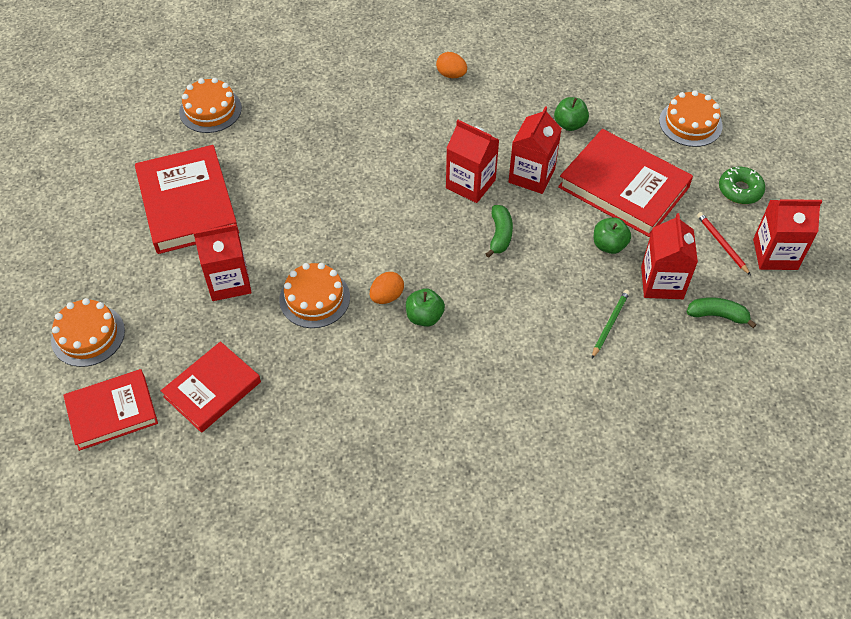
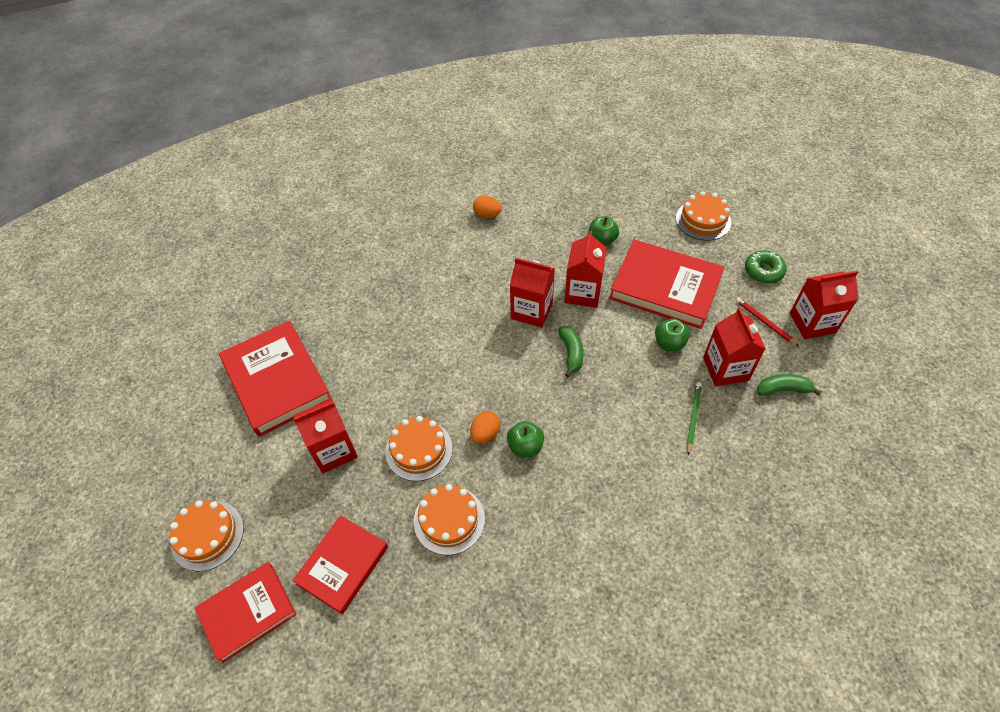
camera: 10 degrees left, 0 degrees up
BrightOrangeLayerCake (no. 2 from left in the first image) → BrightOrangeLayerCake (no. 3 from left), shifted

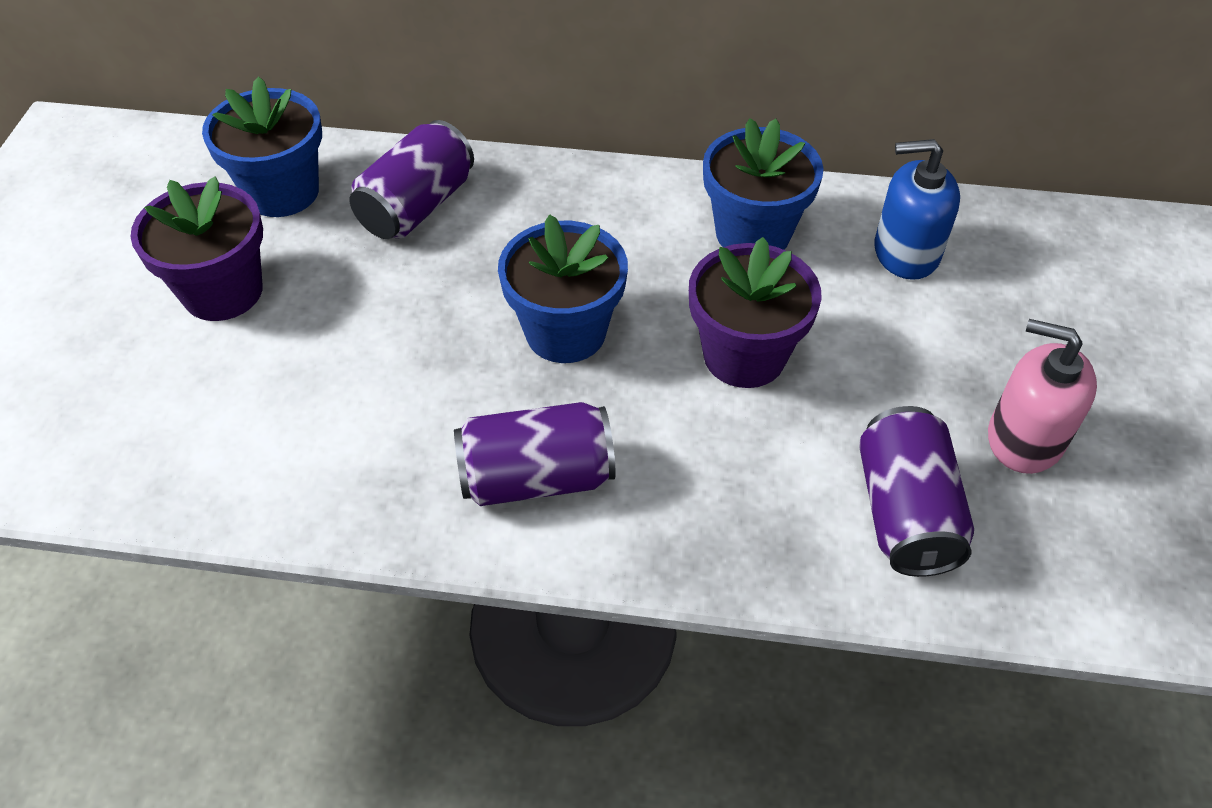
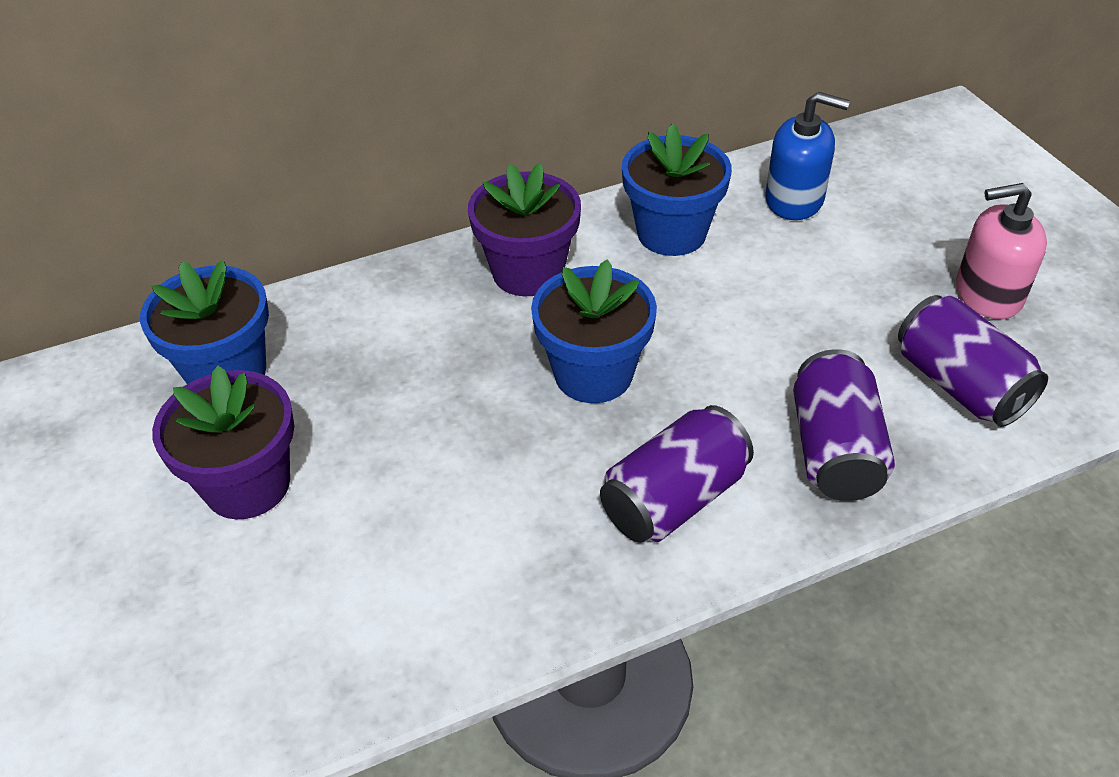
camera: 30 degrees left, 5 degrees down
VioletPlantPot (no. 2 from left), shifted
RoyalBluePumpBottle, 135 degrees counterclockwise
VioletCan (no. 1 from left in the first image) → VioletCan (no. 2 from left), shifted

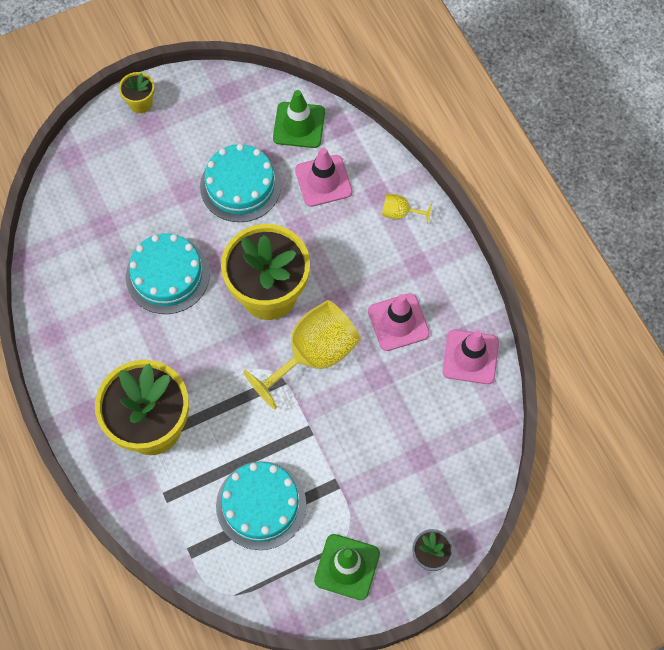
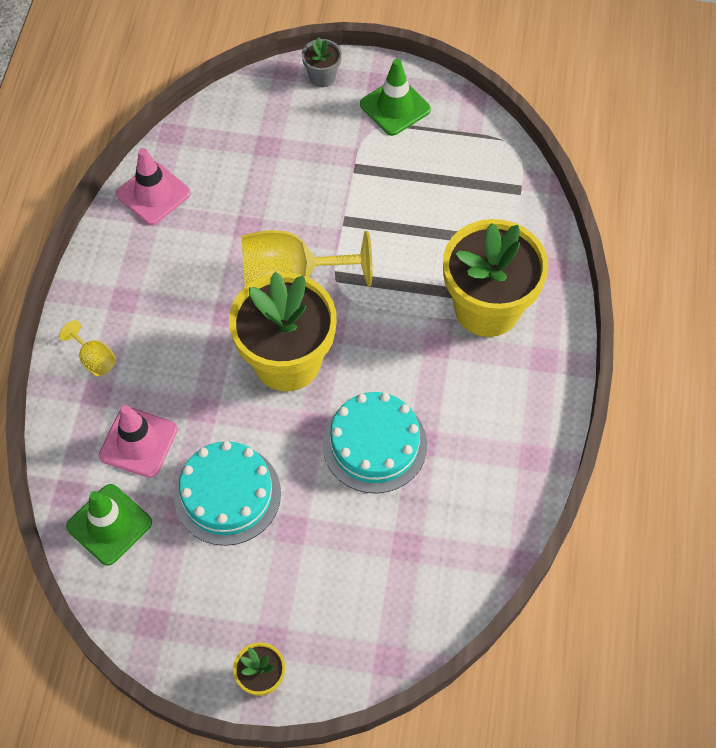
camera: 145 degrees left, 5 degrees down
TurquoiseLayerCake (no. 3 from left) → -
RosyTrafficCone (no. 2 from left) → -

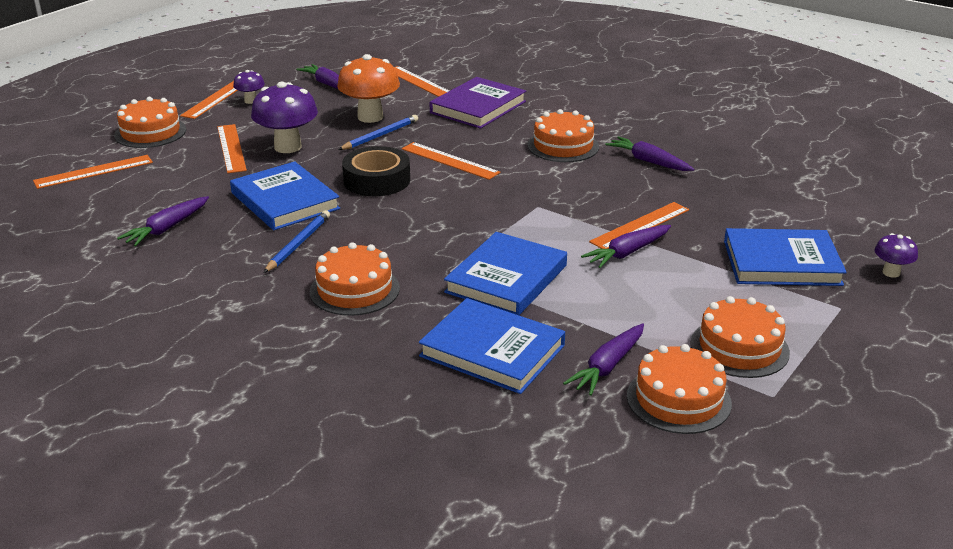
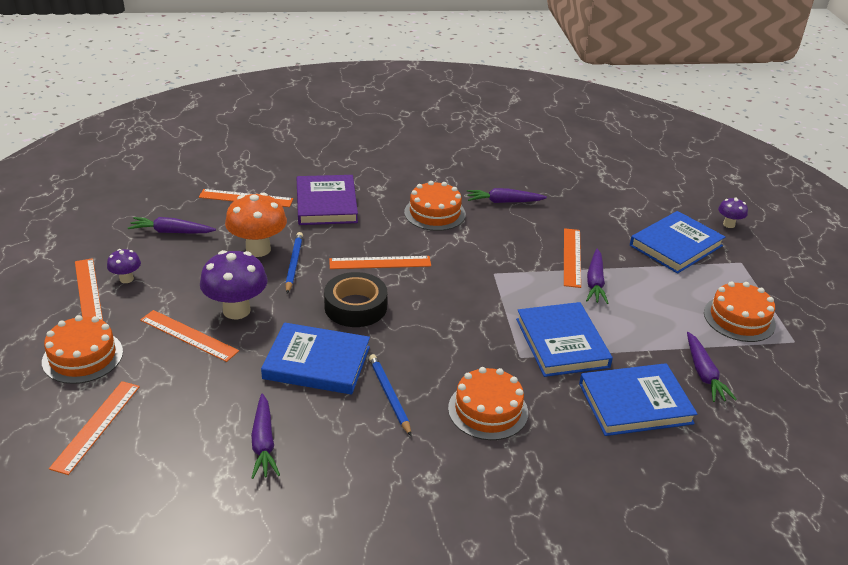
camera: 45 degrees left, 5 degrees up
BrightOrangeLayerCake (no. 4 from left) → -

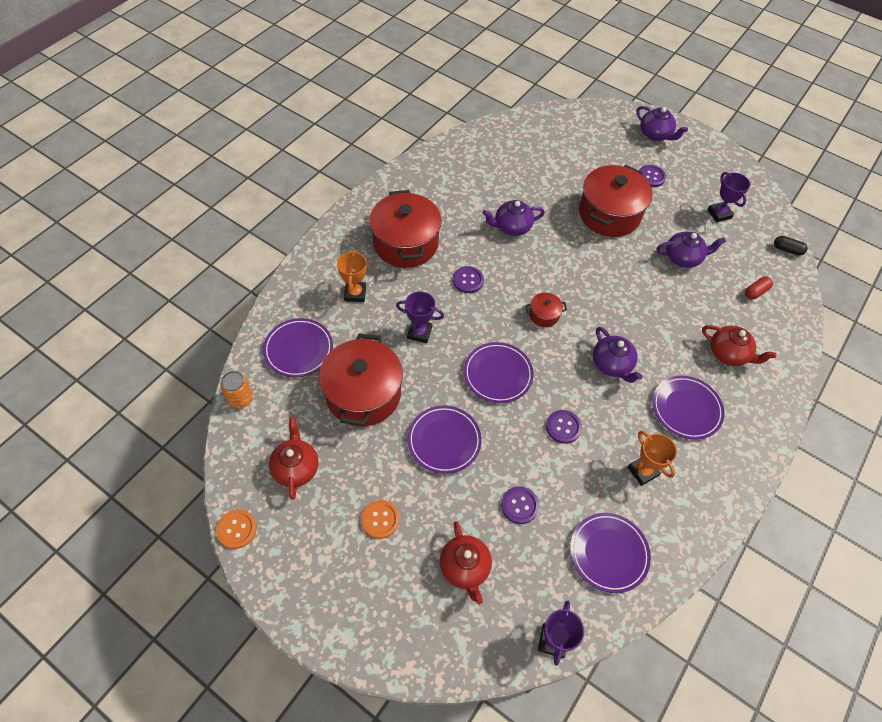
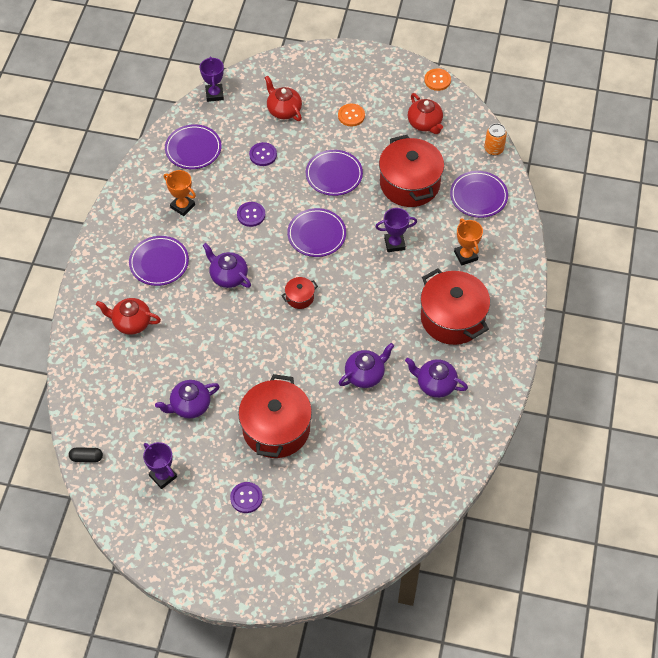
camera: 160 degrees right, 0 degrees up
VioletTeapot (no. 3 from left in the first image) → VioletTeapot (no. 4 from left), shifted
VioletButton (no. 1 from left) → -
CrimsonPill → -

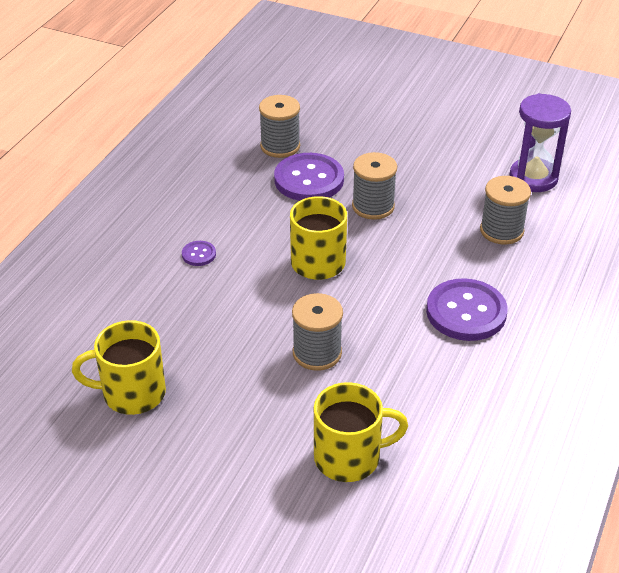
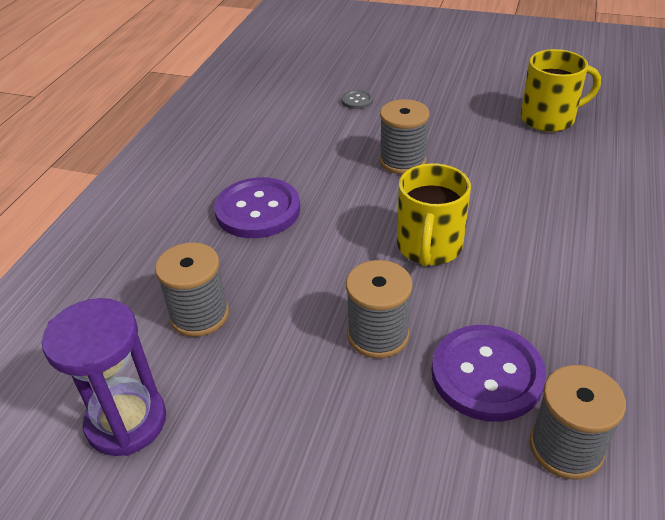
camera: 175 degrees right, 0 degrees up
GoldenMug (no. 3 from left) → GreyButton
VioletButton (no. 1 from left) → -

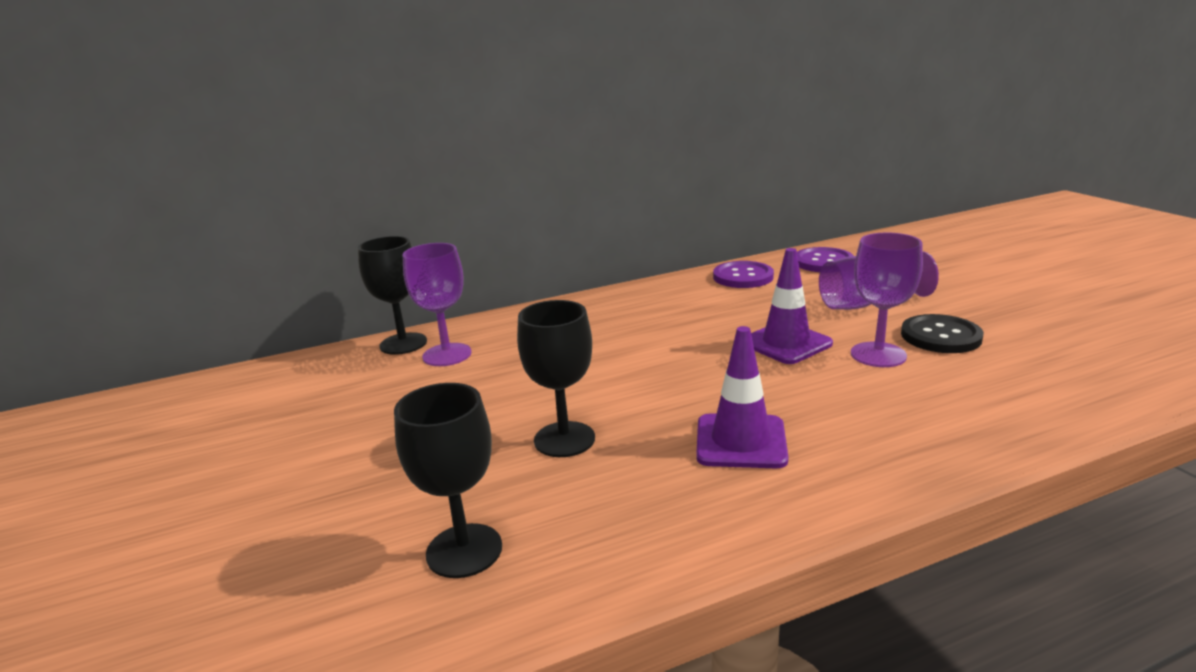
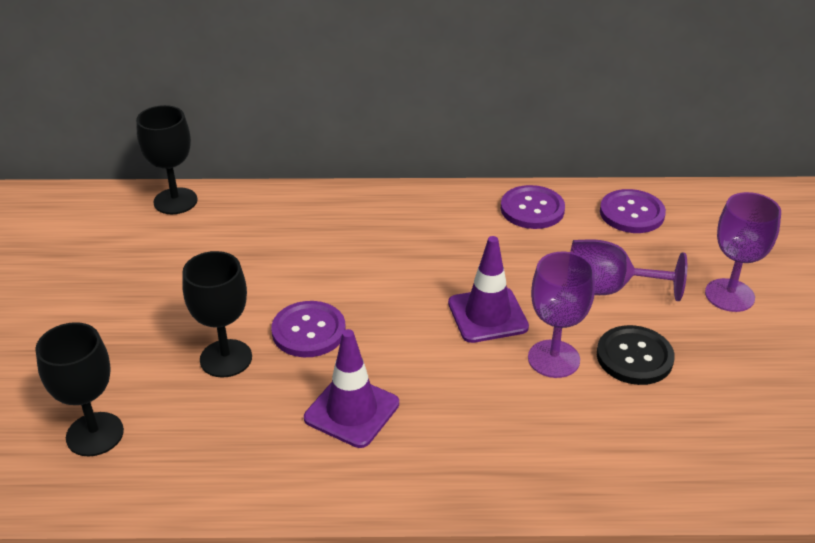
camera: 20 degrees right, 15 degrees up
- → VioletButton (no. 1 from left)
VioletGoblet (no. 1 from left in the first image) → VioletGoblet (no. 3 from left), shifted

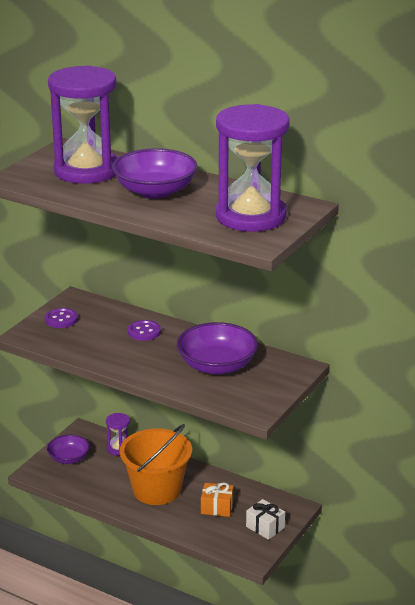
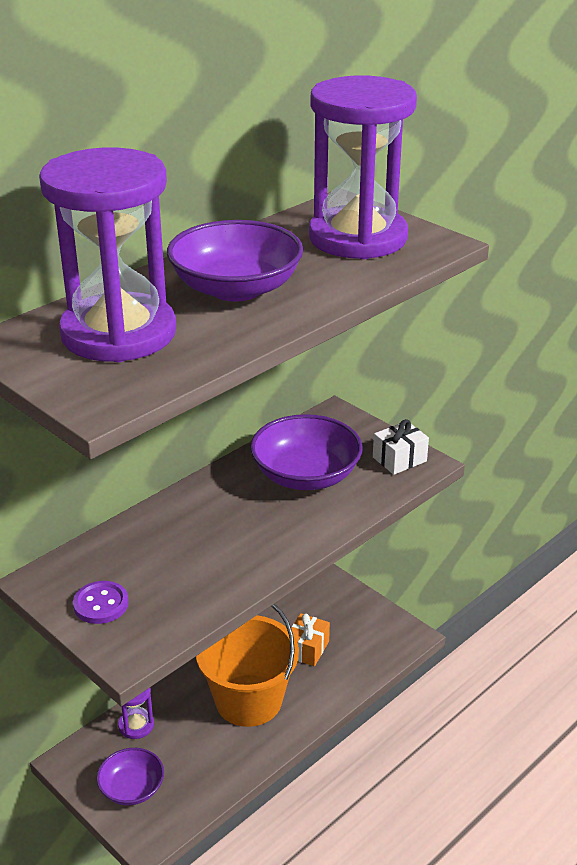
camera: 75 degrees left, 5 degrees up
WhitePresent, shifted
VioletButton (no. 2 from left) → -

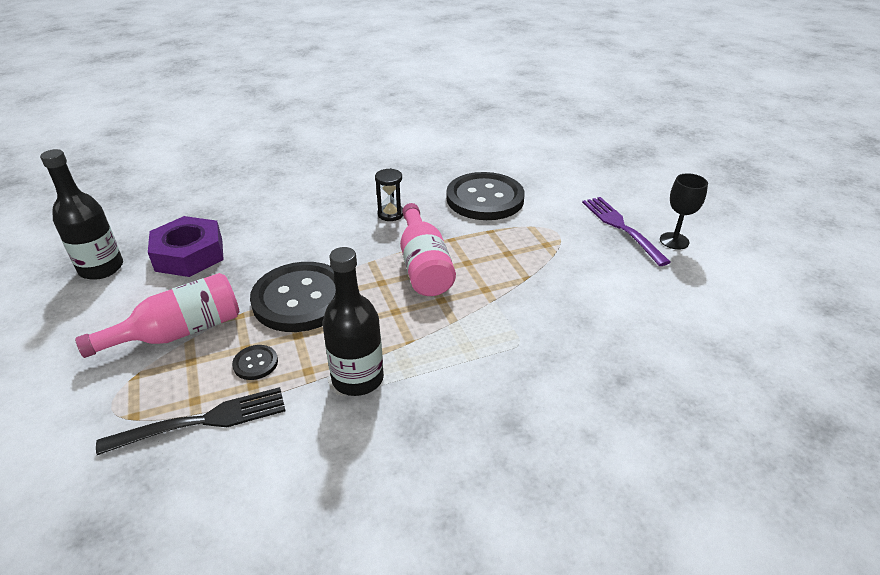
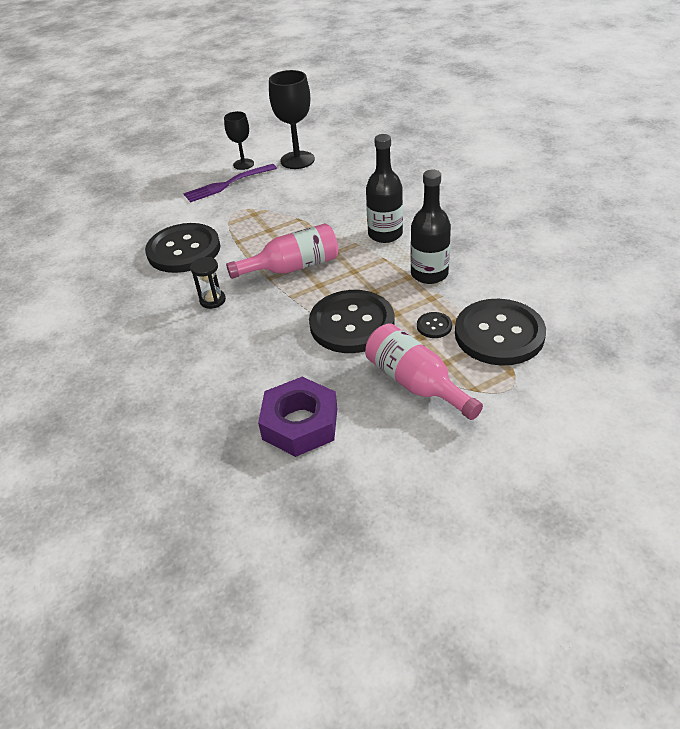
camera: 95 degrees left, 5 degrees up
- → BlackGoblet (no. 2 from left)
BlackBottle (no. 1 from left), shifted
BlackDinnerFork → BlackButton (no. 4 from left)

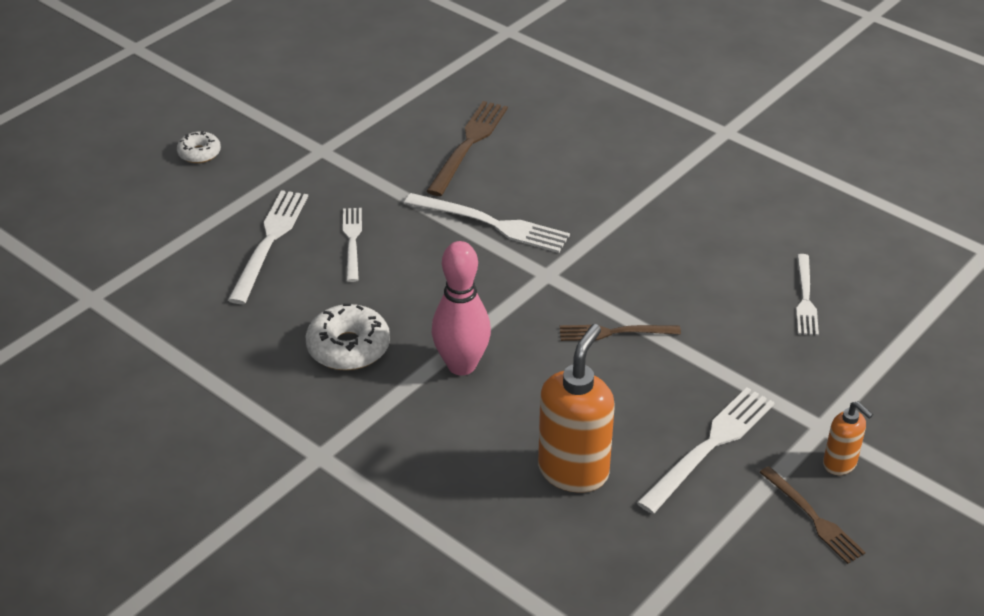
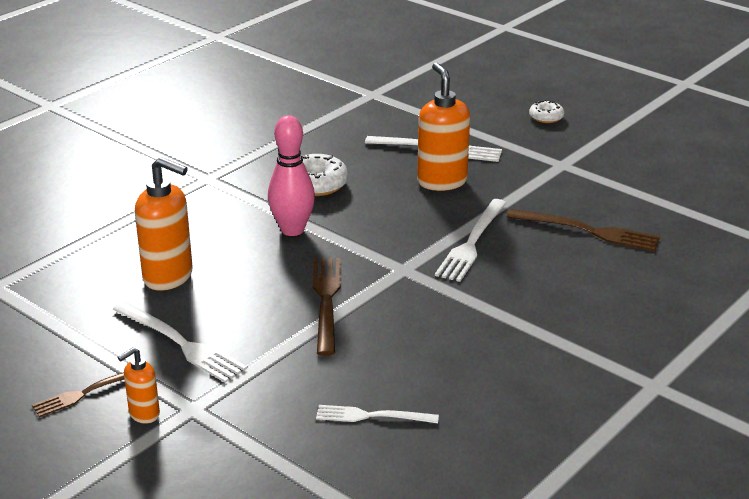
camera: 90 degrees right, 10 degrees down
RussetDinnerFork (no. 2 from left), x1.54
WhiteDinnerFork (no. 2 from left) → BrightOrangePumpBottle (no. 3 from left)

